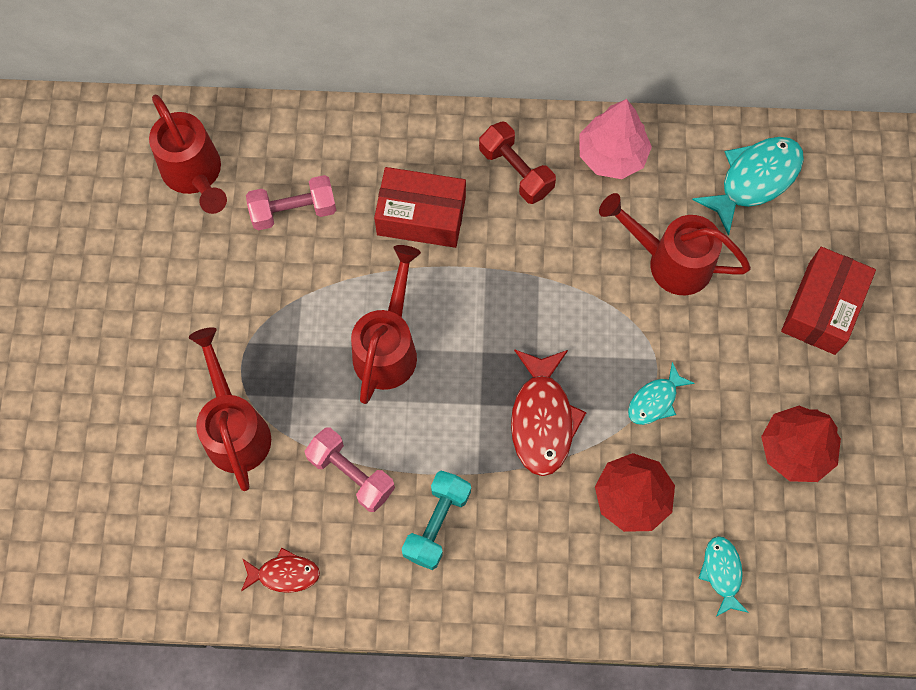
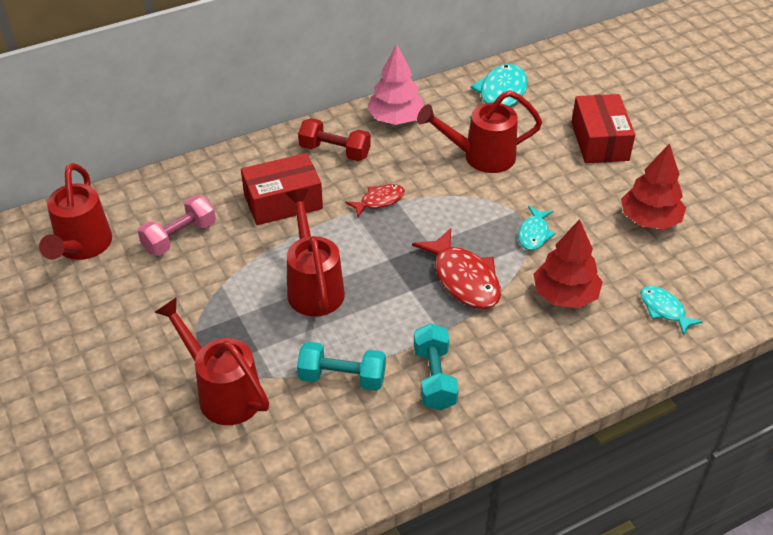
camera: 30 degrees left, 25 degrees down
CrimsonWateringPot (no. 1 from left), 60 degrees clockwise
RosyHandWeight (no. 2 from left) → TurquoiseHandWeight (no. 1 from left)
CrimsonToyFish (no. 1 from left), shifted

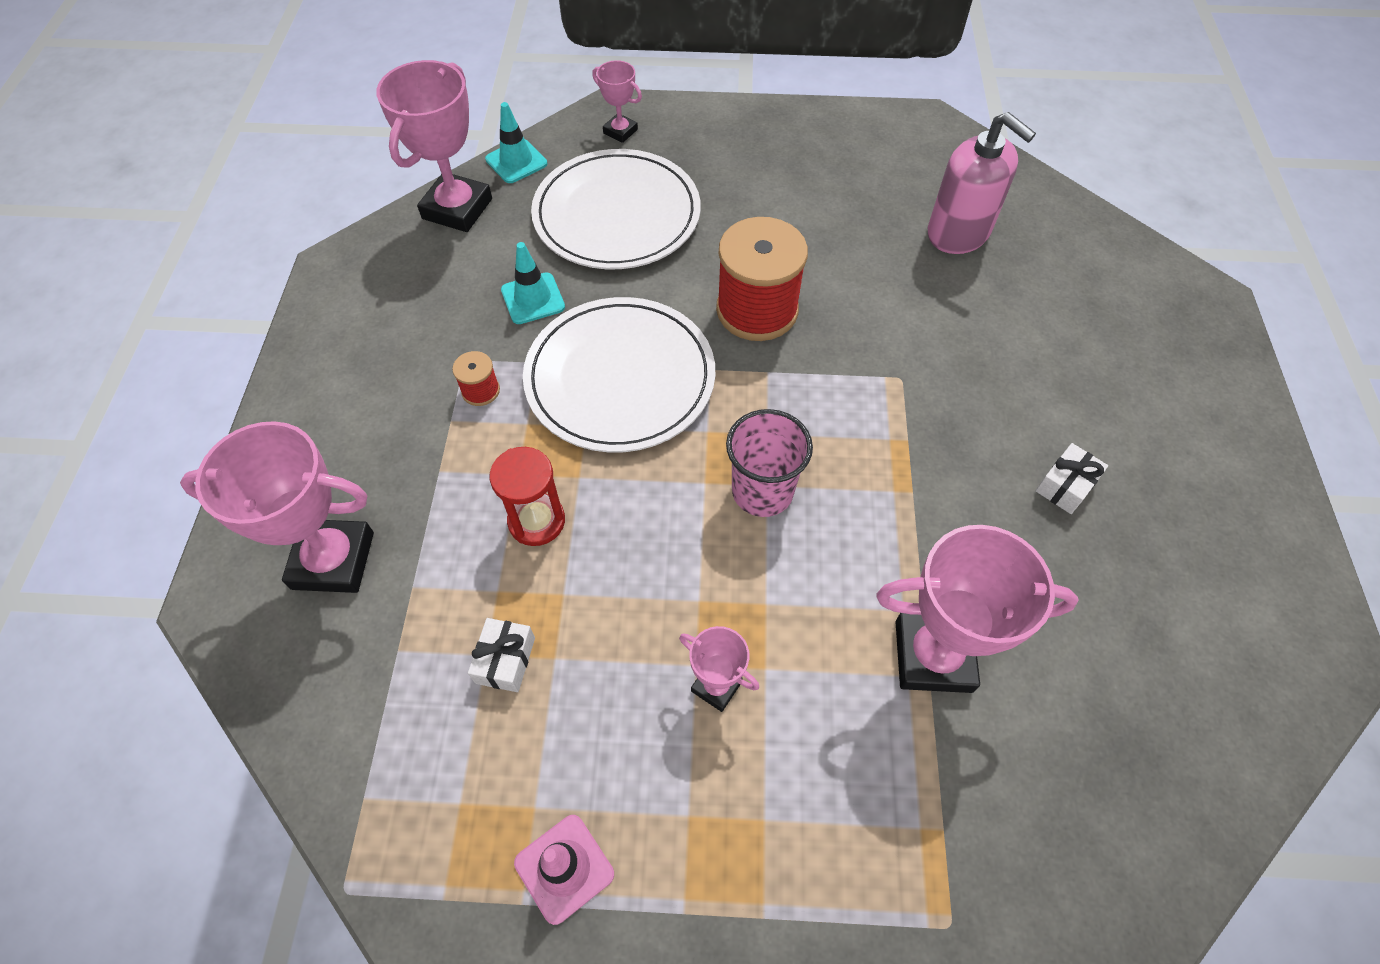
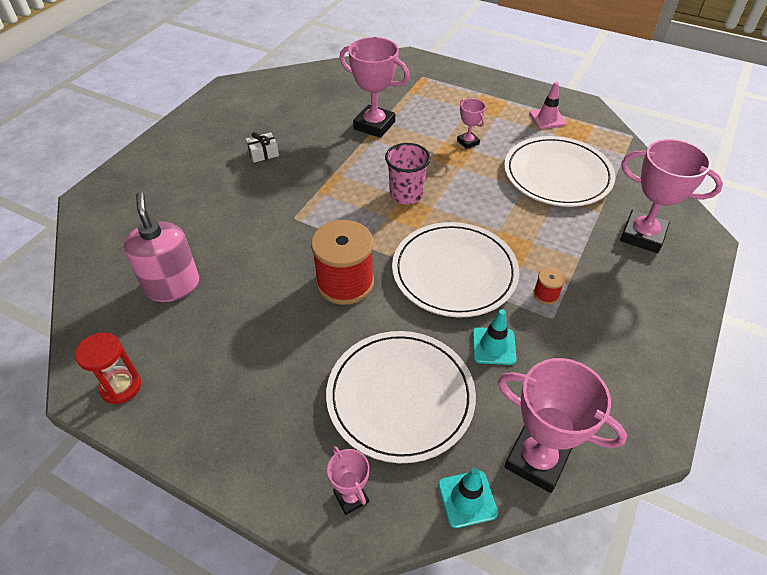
camera: 155 degrees left, 10 degrees down
CrimsonSandTimer, shifted
RosyTrophy (no. 2 from left in the first image) → RosyTrophy (no. 4 from left), 75 degrees clockwise
WhitePresent (no. 1 from left) → WhiteFlatDish (no. 3 from left)

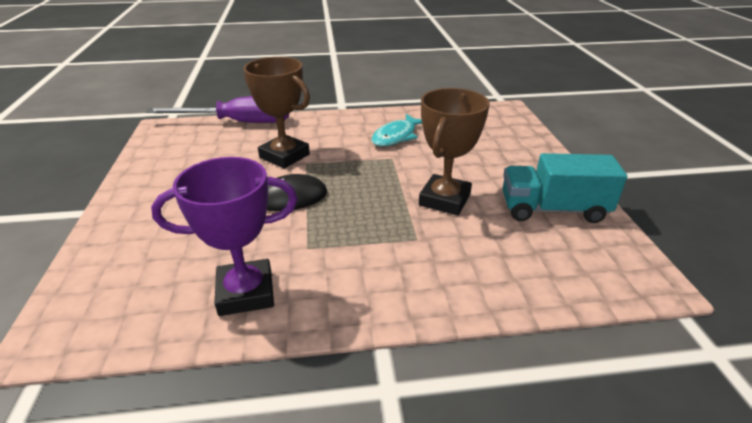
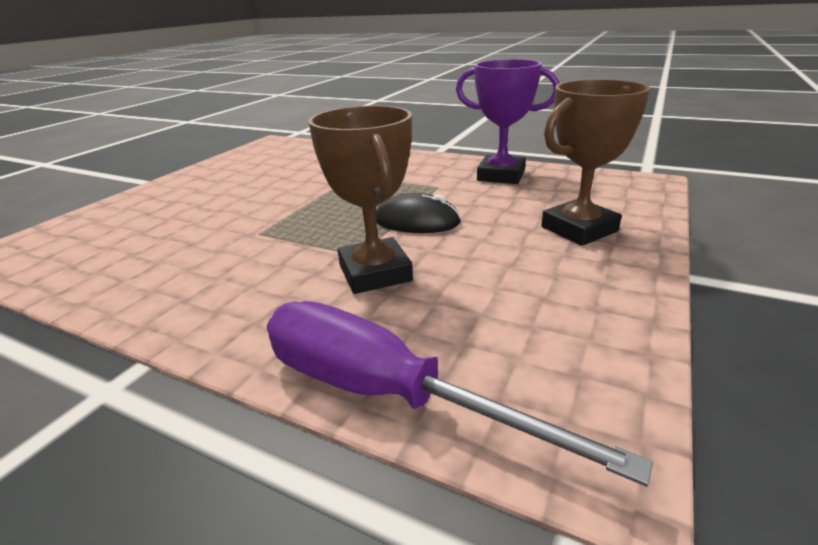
camera: 145 degrees left, 5 degrees down
RussetTrophy (no. 2 from left), shifted
TurquoiseToyFish → -
TurquoiseLorry → -

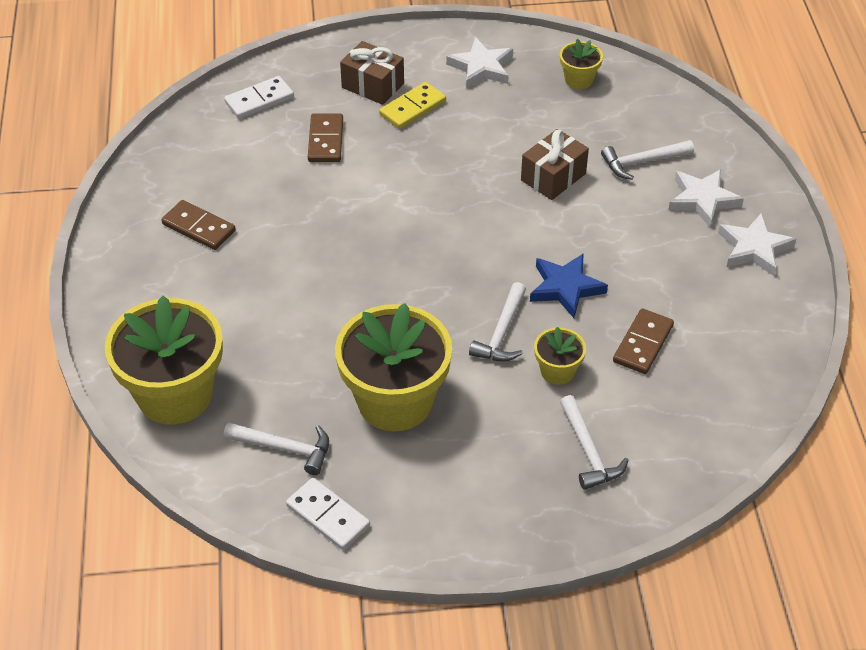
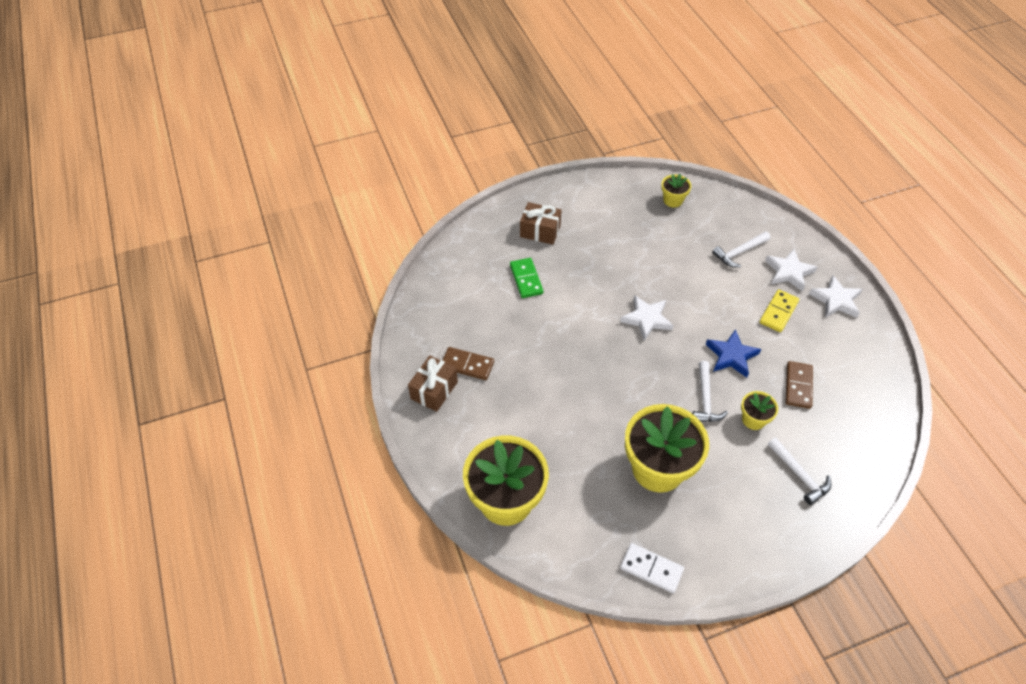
camera: 15 degrees left, 5 degrees up
RussetPresent (no. 2 from left in the first image) → RussetPresent (no. 1 from left), shifted
RussetDominoTile (no. 2 from left) → LeafGreenDominoTile
WhiteStar (no. 1 from left), shifted
GoldenDominoTile, shifted
WhiteDominoTile (no. 1 from left) → -
WhiteClawHammer (no. 1 from left) → -

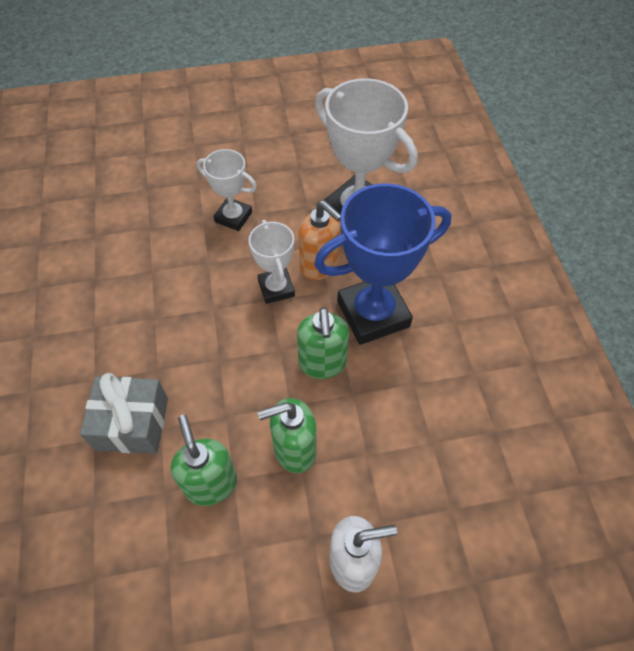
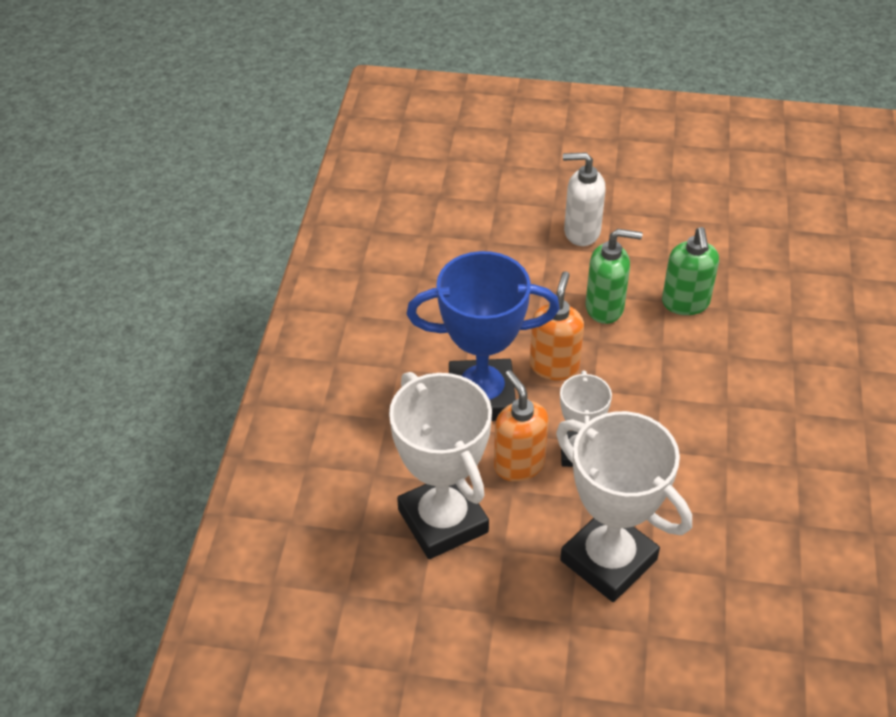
camera: 160 degrees left, 10 degrees down
LeafGreenPumpBottle (no. 3 from left) → BrightOrangePumpBottle (no. 2 from left)
WhiteTrophy (no. 1 from left in the first image) → WhiteTrophy (no. 3 from left), x1.81
GreyPresent → -

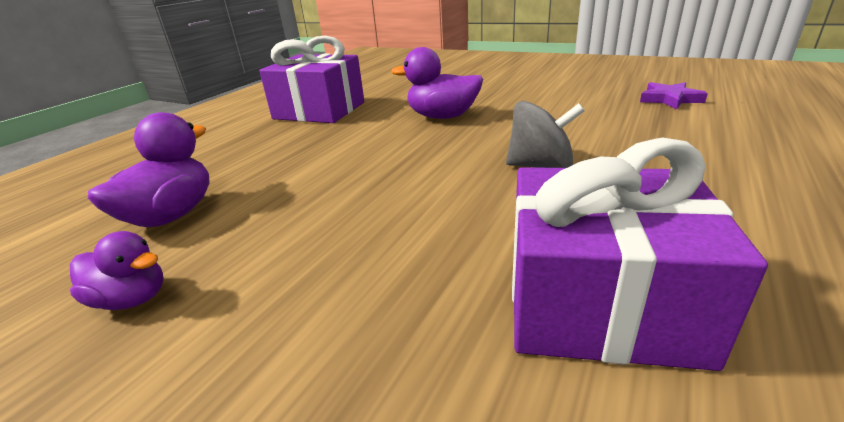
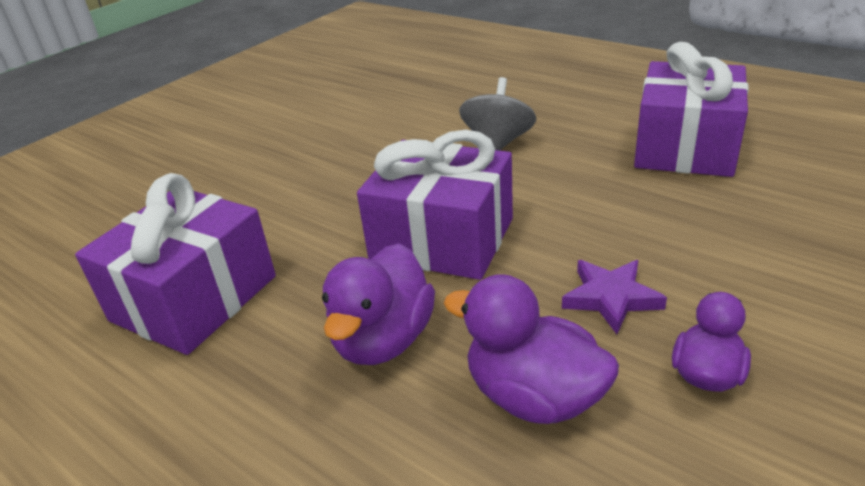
camera: 80 degrees left, 5 degrees up
VioletRubberDuck (no. 3 from left in the first image) → VioletRubberDuck (no. 1 from left), shifted
- → VioletPresent (no. 2 from left)
VioletStar, shifted

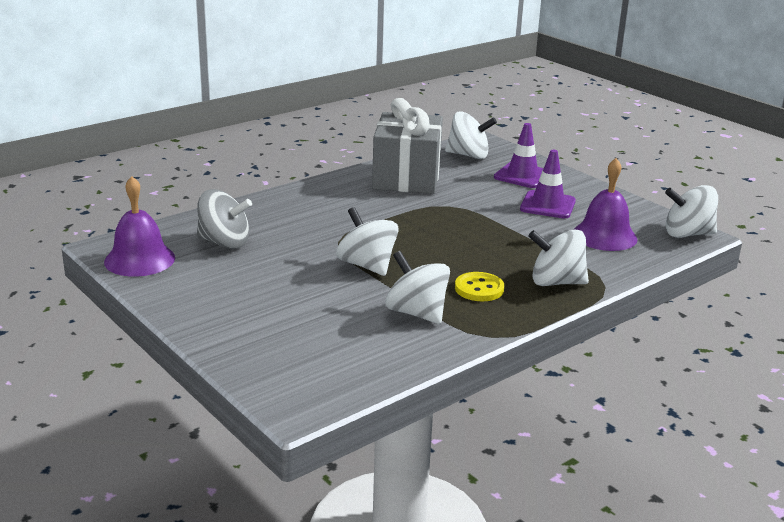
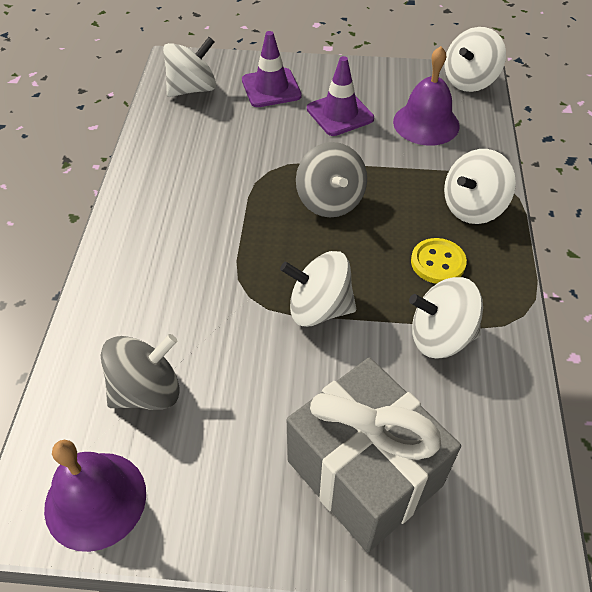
camera: 45 degrees left, 25 degrees up
GreyPresent, shifted
- → GreyToyTop (no. 2 from left)

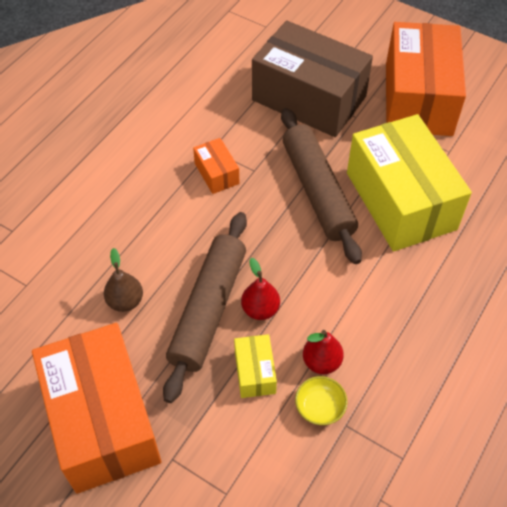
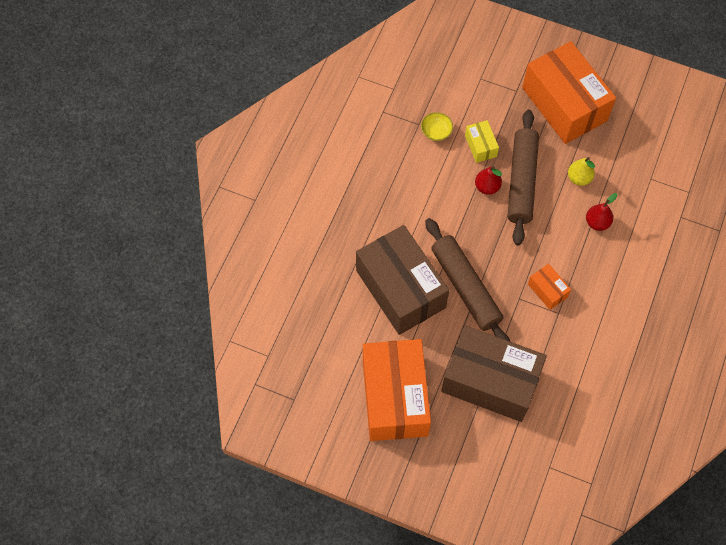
camera: 170 degrees right, 10 degrees up
GoldenPackage (no. 2 from left) → RussetPackage (no. 1 from left)
RussetToyPear → GoldenToyPear
CrimsonToyPear (no. 2 from left), shifted

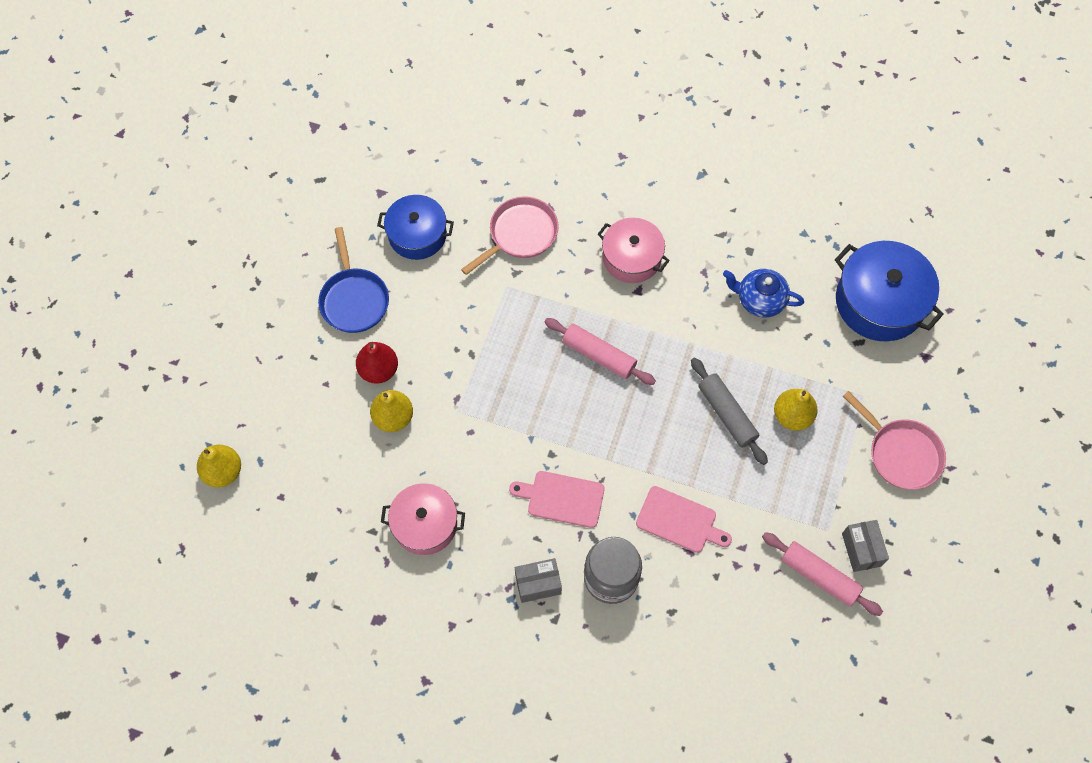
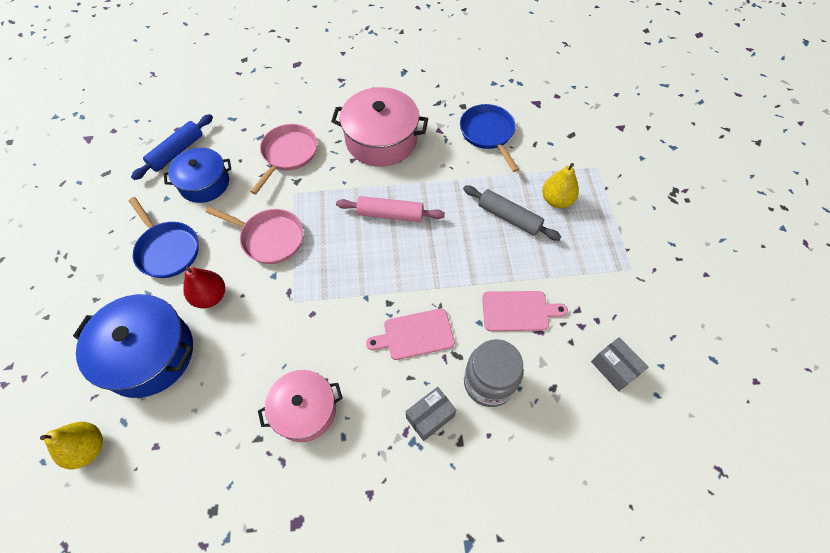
camera: 25 degrees left, 5 degrees down
RoyalBluePot (no. 2 from left in the first image) → RoyalBluePot (no. 1 from left), shifted
- → RoyalBlueRollingPin
RosyPan (no. 2 from left in the first image) → RosyPan (no. 1 from left), shifted
RosyPot (no. 2 from left), x1.51
RoyalBlueTeapot → RoyalBluePan (no. 2 from left)
GreyPackage (no. 2 from left), shifted
GoldenToyPear (no. 2 from left) → -
RosyRollingPin (no. 2 from left) → -

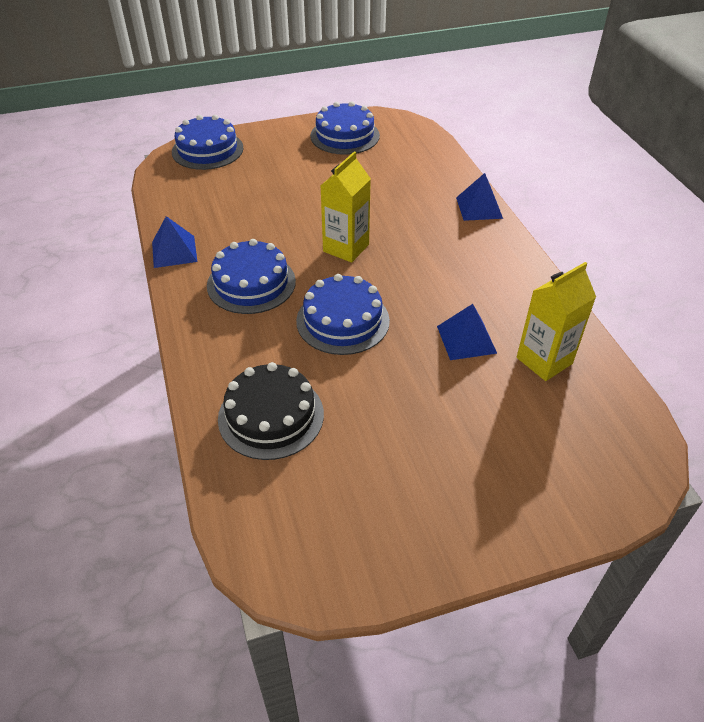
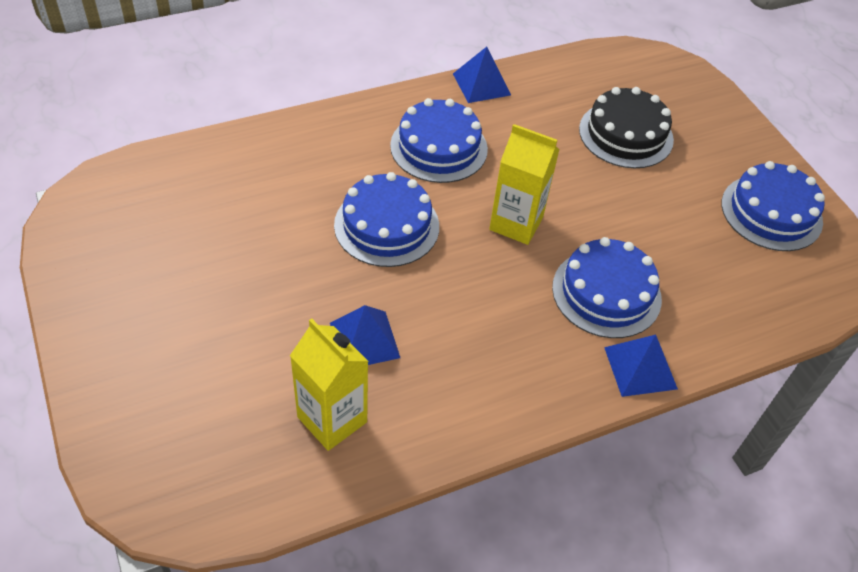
camera: 80 degrees right, 5 degrees up
RoyalBlueLayerCake (no. 1 from left in the first image) → RoyalBlueLayerCake (no. 3 from left), shifted
BlackLayerCake, shifted

